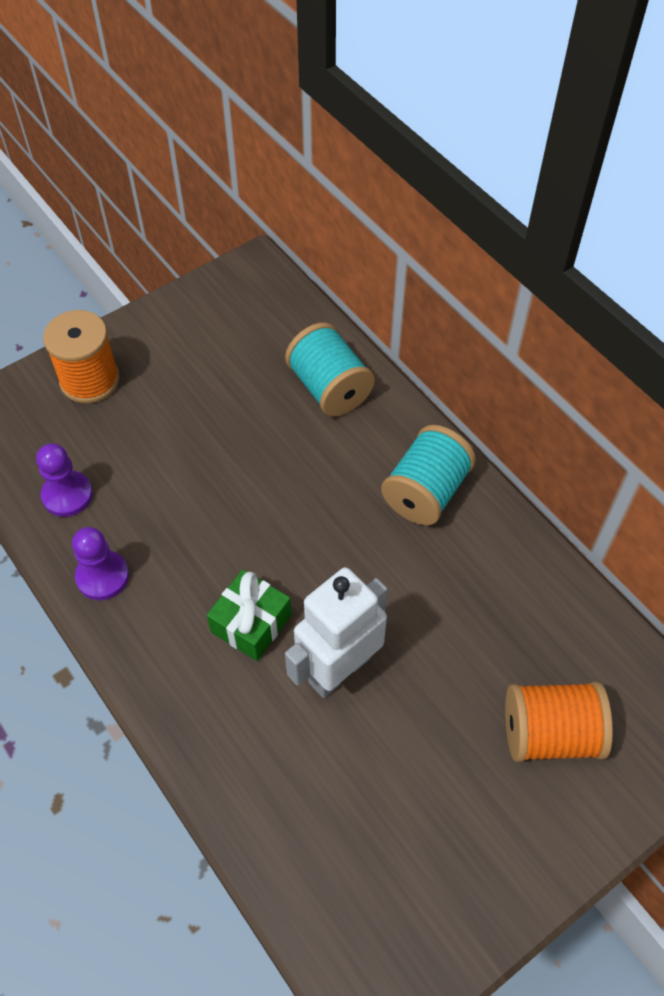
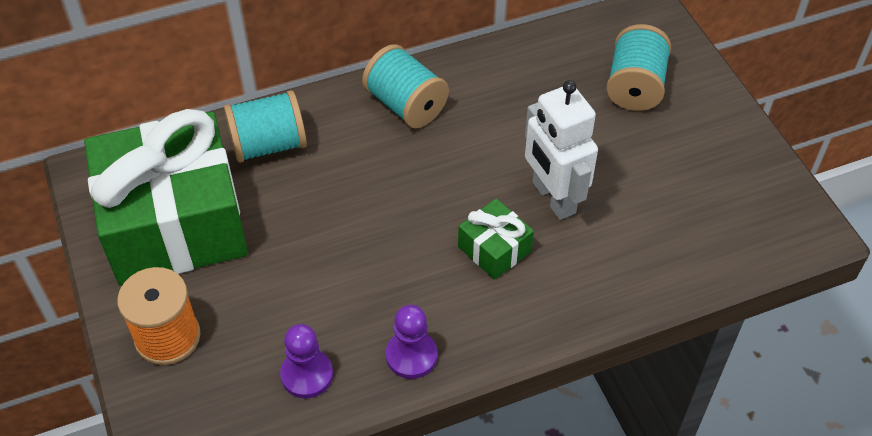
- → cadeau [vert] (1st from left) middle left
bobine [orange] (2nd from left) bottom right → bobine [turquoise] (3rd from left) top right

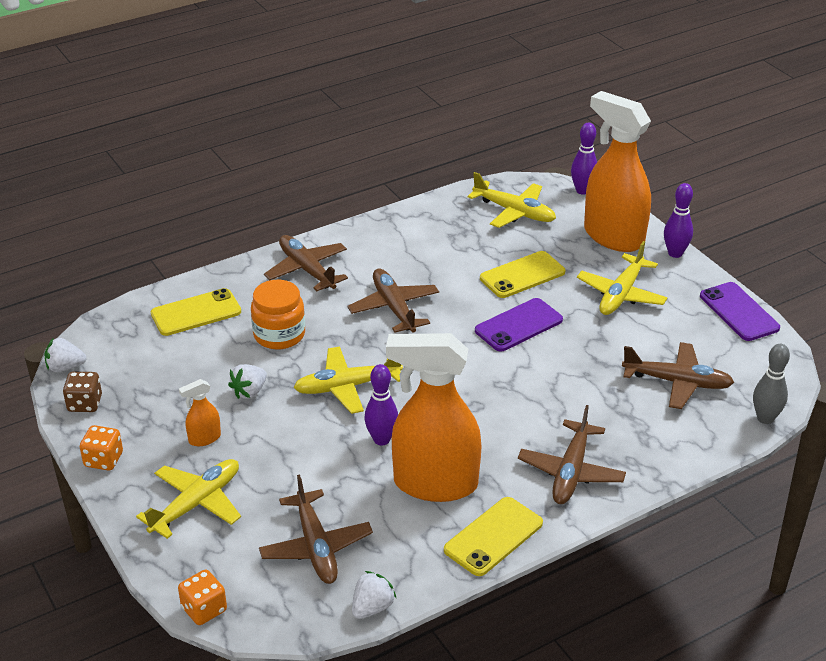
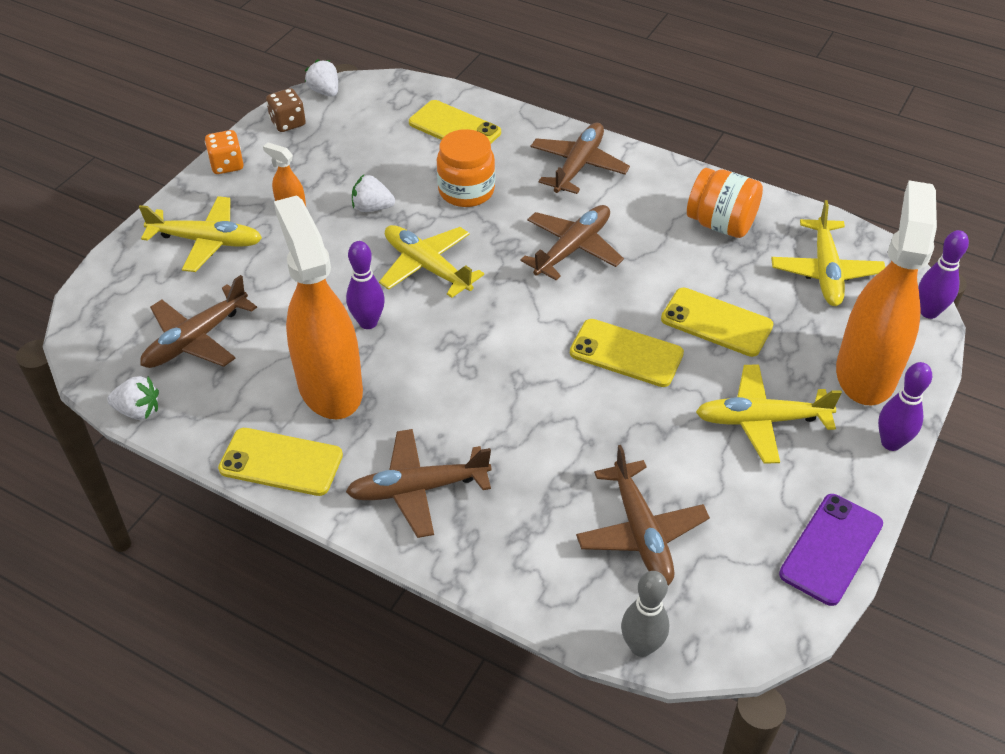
téléphone [violet] (1st from left) centre → téléphone [jaune] (3rd from left) centre
- → bocal [orange] (2nd from left) top right
dé [orange] (2nd from left) bottom left → -

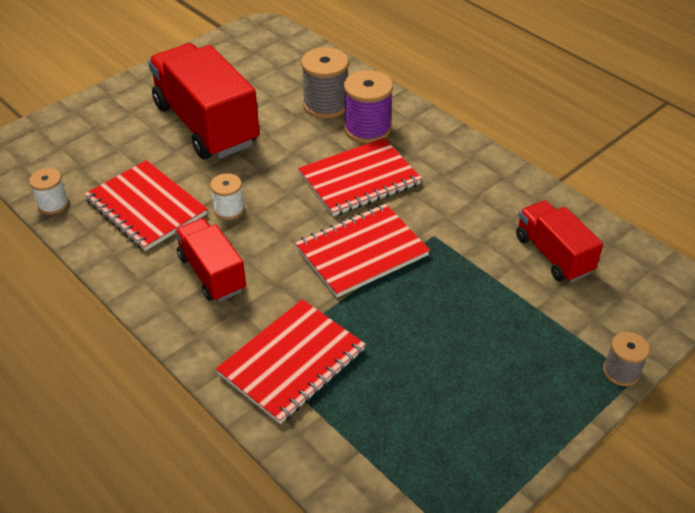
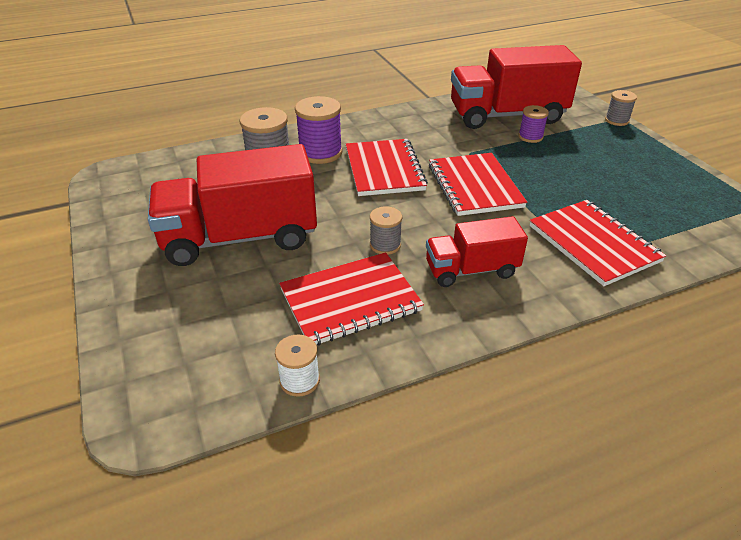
bobine [blanc] (2nd from left) middle left → bobine [gris] (2nd from left) centre
camion [rouge] (3rd from left) middle right → camion [rouge] (3rd from left) top right, x1.79
- → bobine [violet] (2nd from left) top right

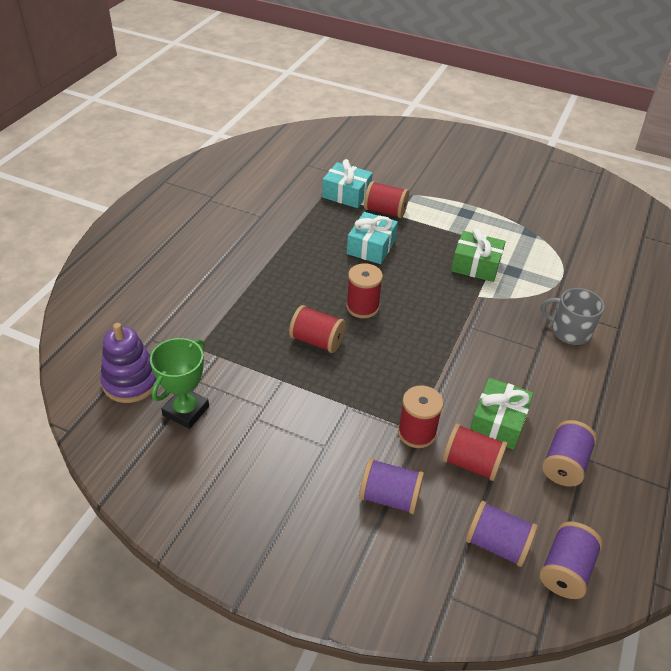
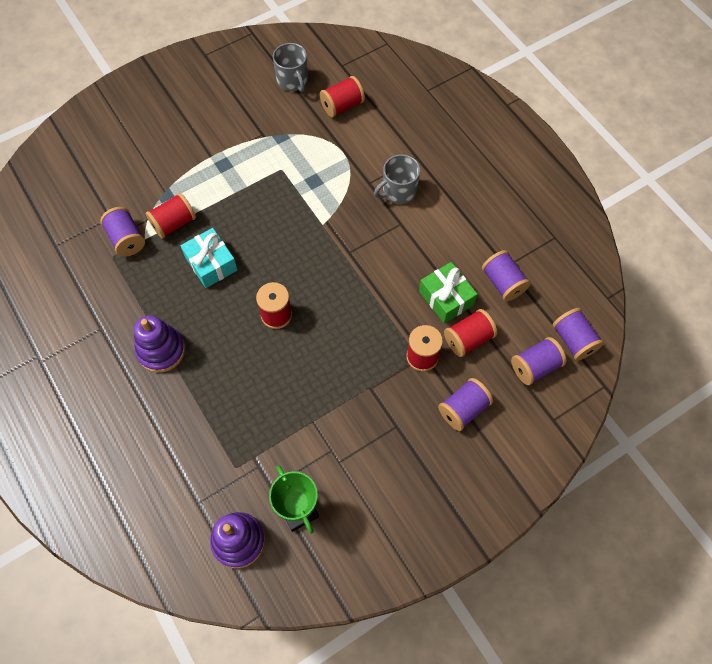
cadeau [turquoise] (1st from left) top centre → bobine [violet] (1st from left) middle left
- → jouet à empiler [violet] (1st from left) middle left
- → tasse [gris] (1st from left) top centre
bobine [rouge] (1st from left in the first image) centre → bobine [rouge] (3rd from left) top centre, move
cadeau [vert] (1st from left) middle right → -

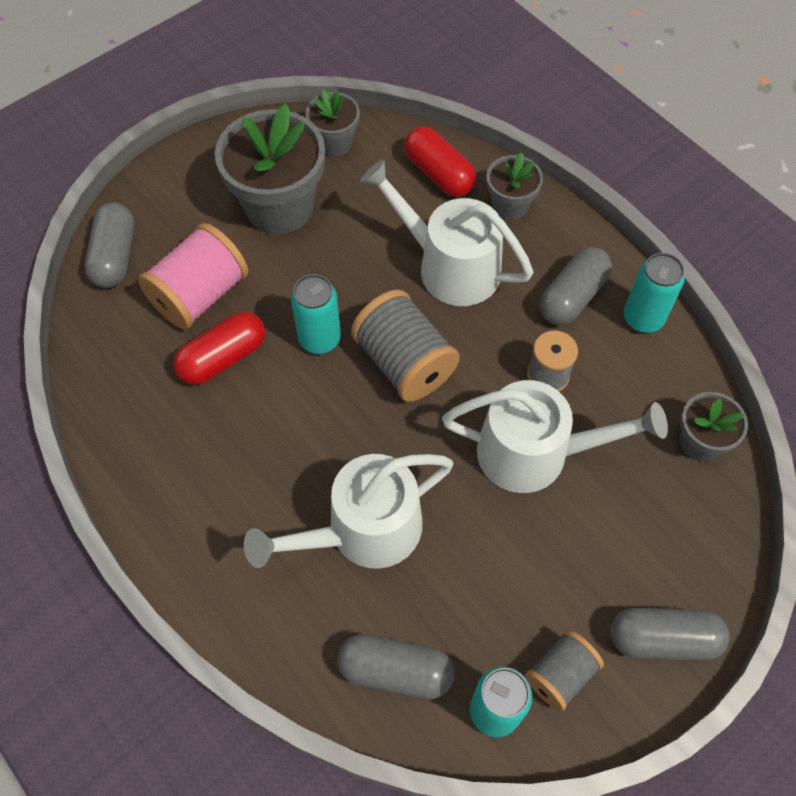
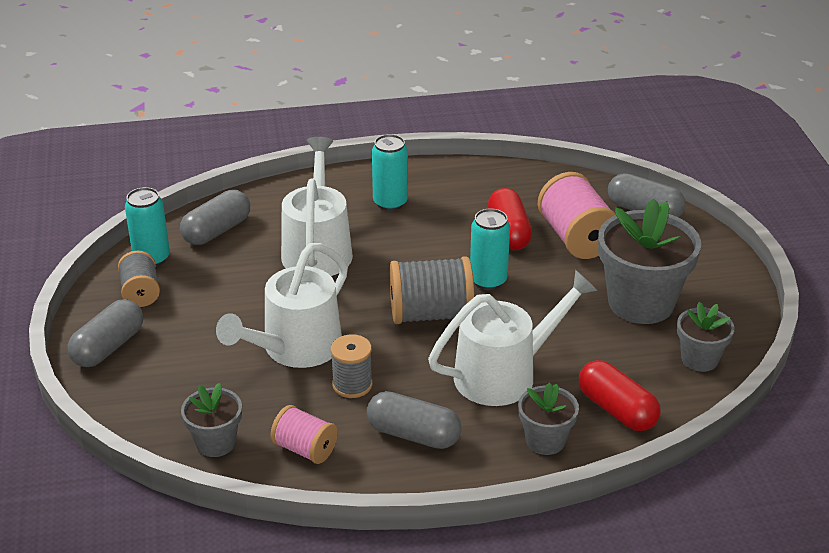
- → bobine [rose] (1st from left) bottom centre
gélule [gris] (3rd from left) middle right → gélule [gris] (3rd from left) bottom centre, 45 degrees counterclockwise
canette [turquoise] (3rd from left in the first image) middle right → canette [turquoise] (2nd from left) top centre, move
gélule [rouge] (2nd from left) top centre → gélule [rouge] (2nd from left) bottom right, 60 degrees clockwise

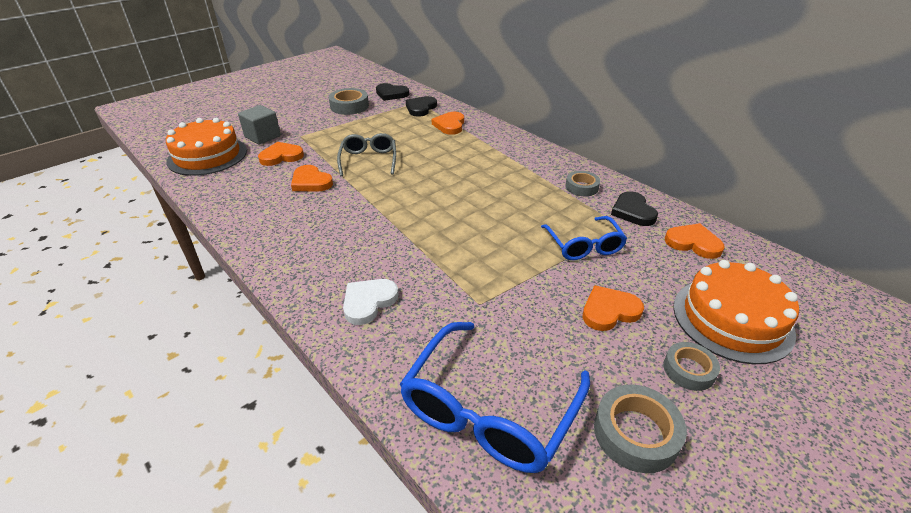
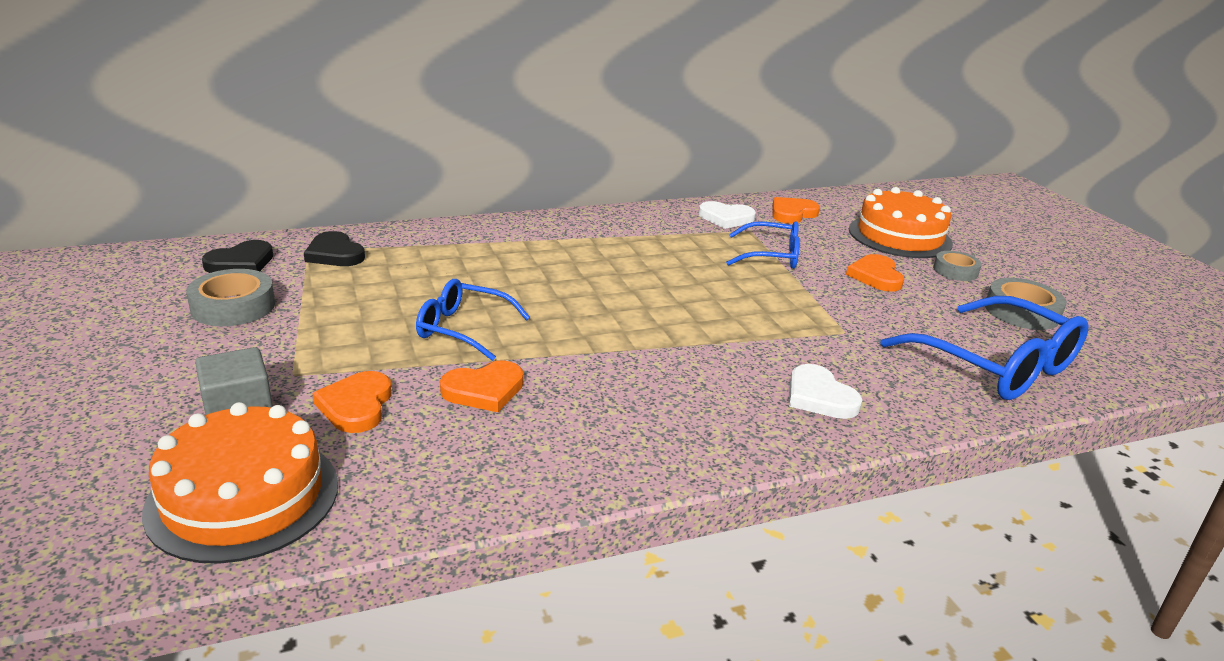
lunettes [gris] top centre → lunettes [bleu] (1st from left) centre
cœur [noir] (3rd from left) middle right → cœur [blanc] (1st from left) top centre
cœur [orange] (3rd from left) top centre → -
ruban adhésif [gris] (2nd from left) centre → -

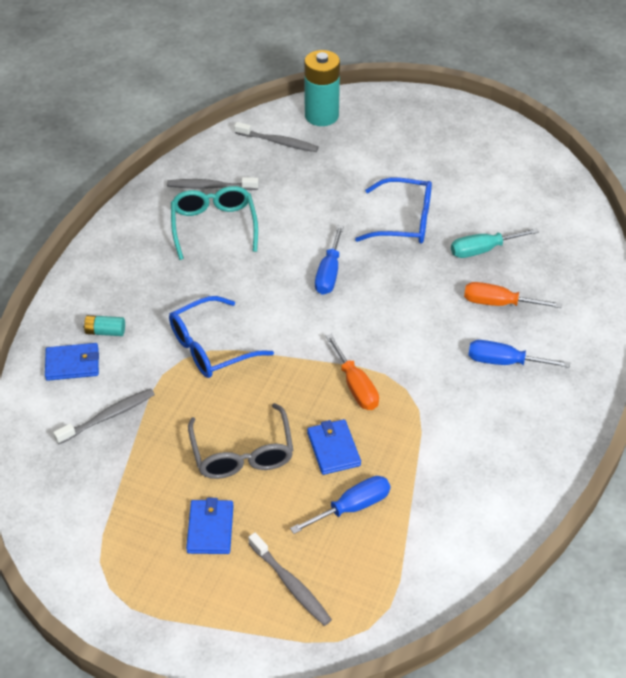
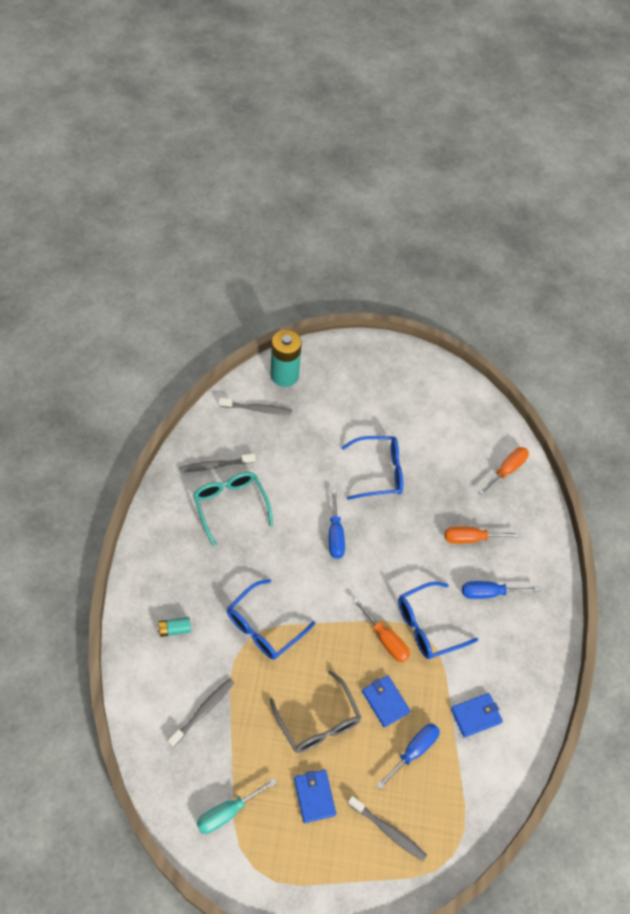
tournevis [turquoise] middle right → tournevis [turquoise] bottom centre, move
- → lunettes [bleu] (3rd from left) bottom right
portefeuille [bleu] (1st from left in the first image) middle left → portefeuille [bleu] (3rd from left) bottom right, move
- → tournevis [orange] (3rd from left) middle right

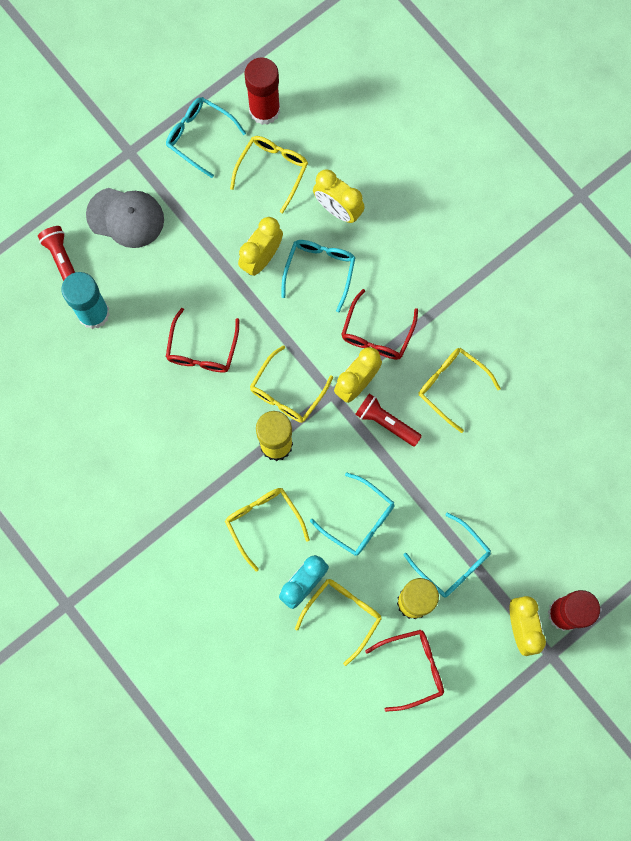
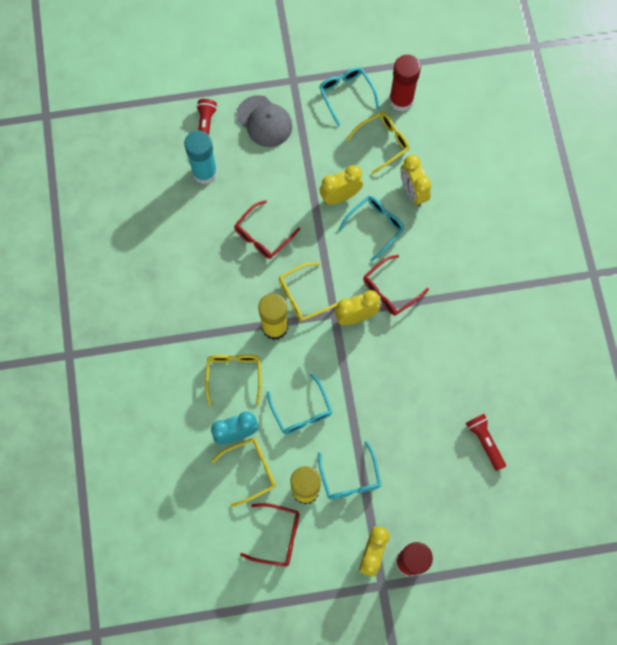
lampe de poche [rouge] (2nd from left) centre → lampe de poche [rouge] (2nd from left) bottom right, move
lunettes [jaune] (5th from left) middle right → -

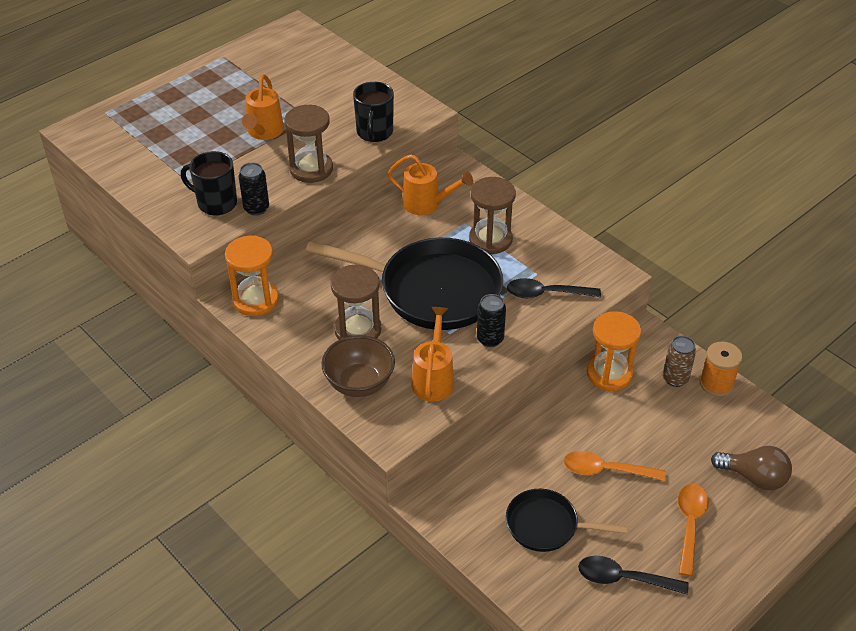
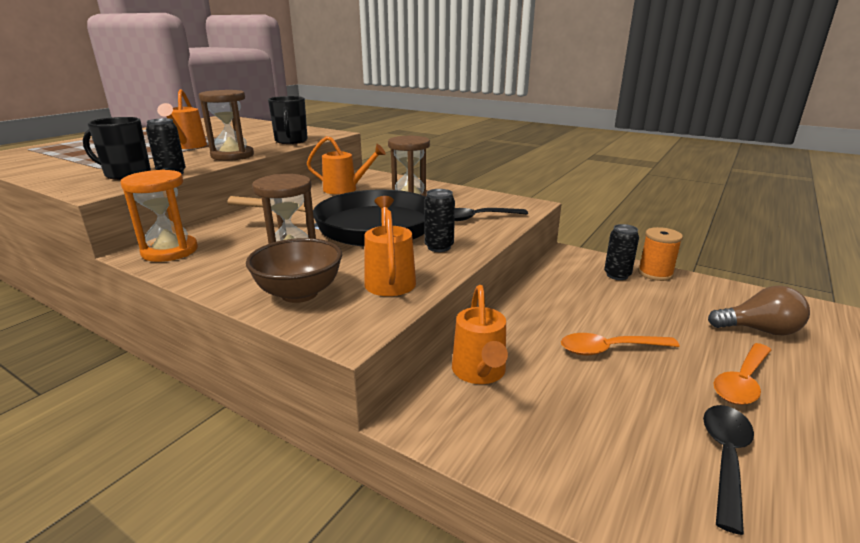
- → arrosoir [orange] (4th from left) centre
canette [marron] middle right → canette [noir] (3rd from left) middle right
cuillère [noir] (2nd from left) bottom right, 120 degrees clockwise
cuillère [orange] (2nd from left) bottom right, 135 degrees counterclockwise
poêle [noir] (2nd from left) bottom centre → -
sablier [orange] (2nd from left) middle right → -

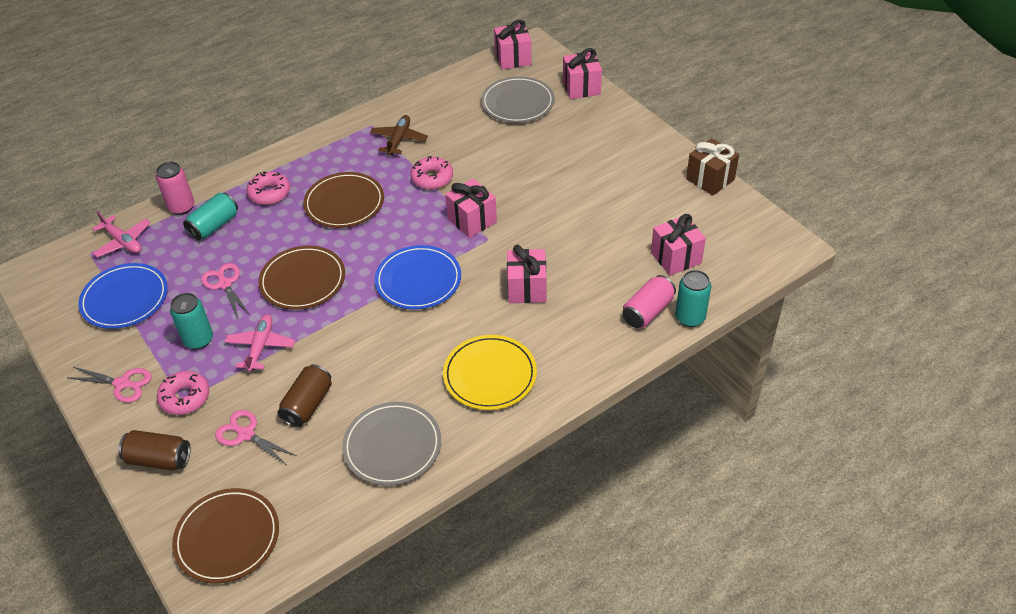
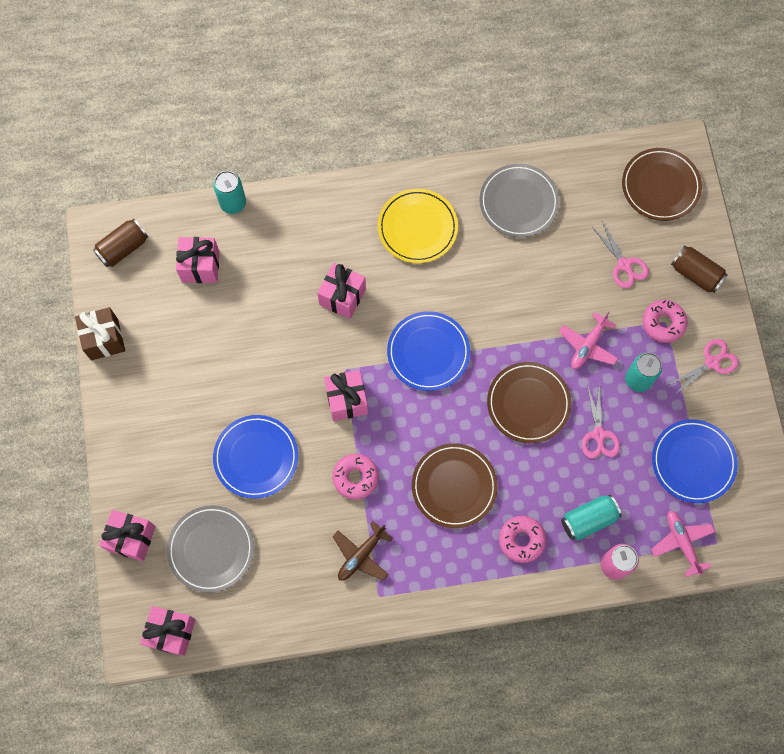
canette [marron] (2nd from left in the first image) middle left → canette [marron] (1st from left) top left, move
- → assiette [bleu] (1st from left) middle left
ciseaux [rose] (1st from left in the first image) middle left → ciseaux [rose] (3rd from left) middle right, 105 degrees clockwise
canette [rose] (2nd from left) centre → -

